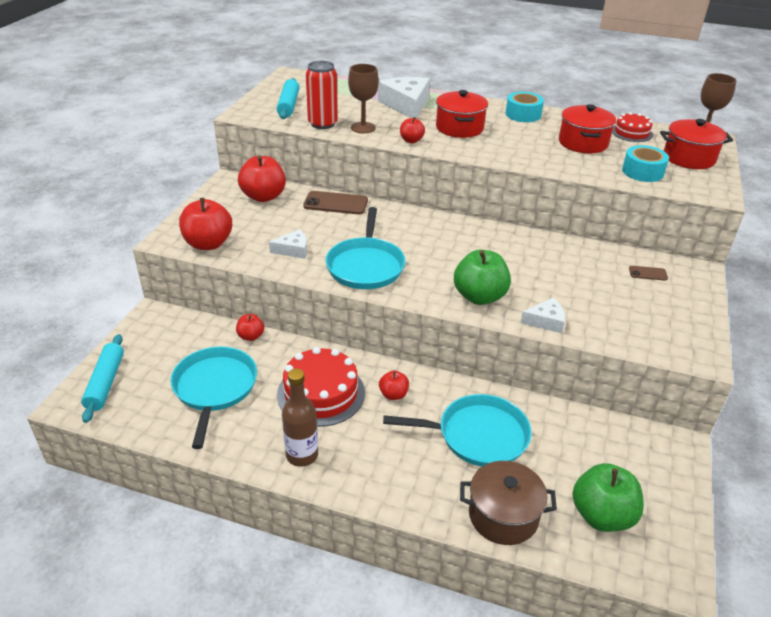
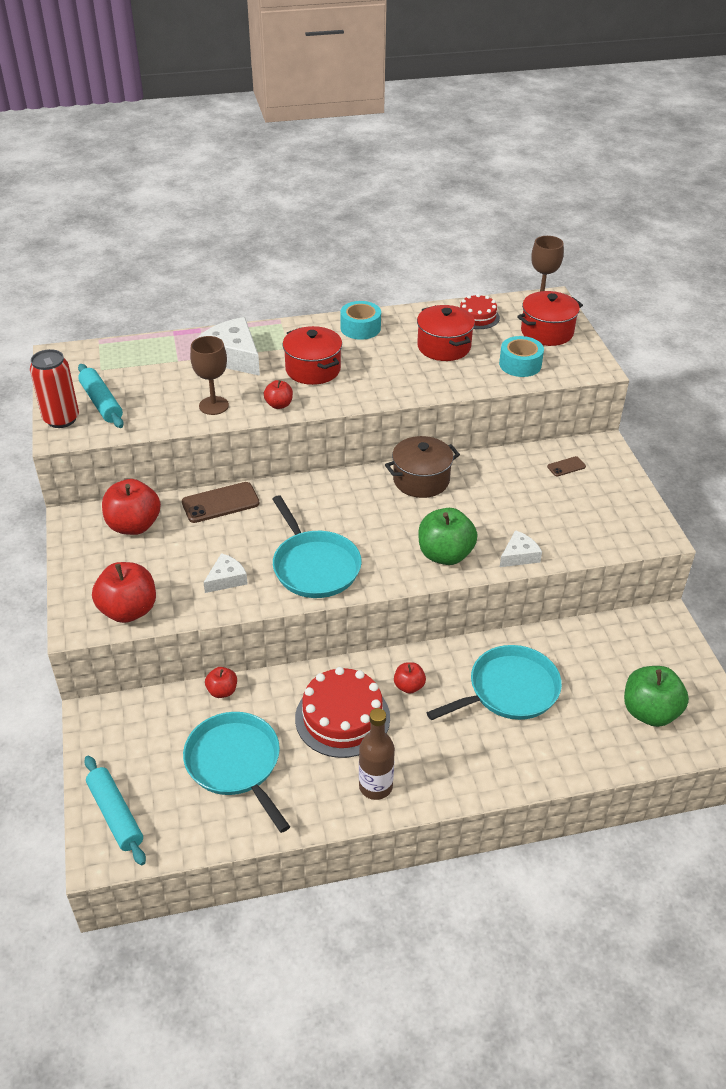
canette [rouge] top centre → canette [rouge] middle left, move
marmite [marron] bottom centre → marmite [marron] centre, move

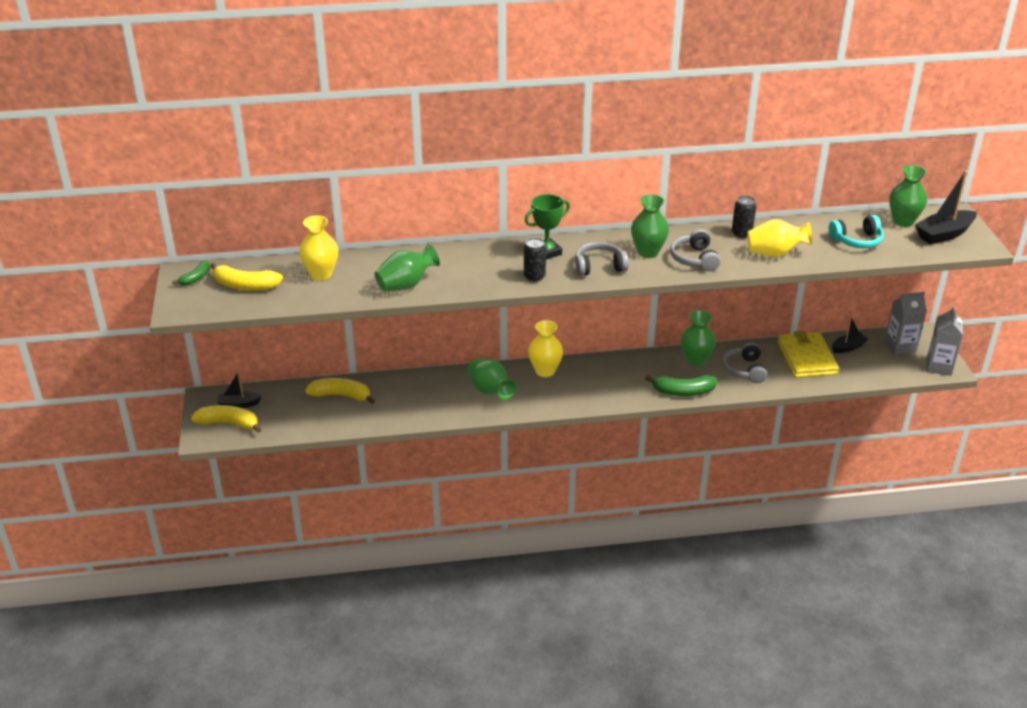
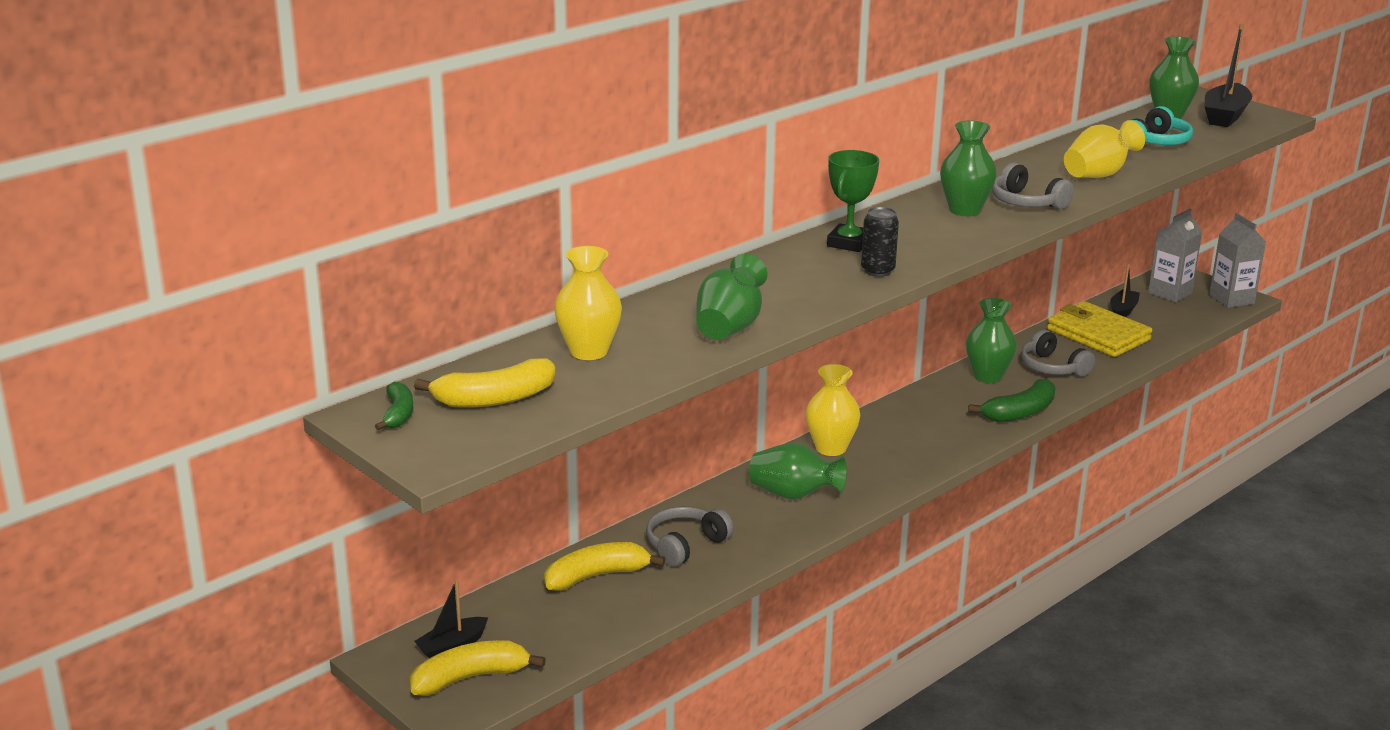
casque audio [gris] (1st from left) centre → casque audio [gris] (1st from left) bottom centre, move
canette [noir] (2nd from left) top right → -

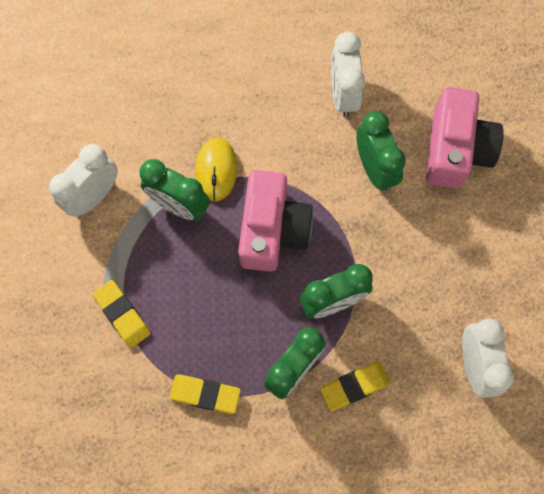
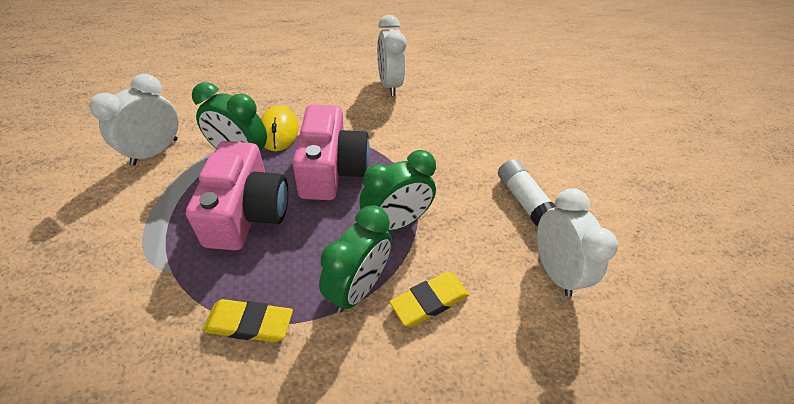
appareil photo [rose] (2nd from left in the first image) top right → appareil photo [rose] (1st from left) middle left, move
- → bâton de colle [blanc] centre
gomme [jaune] (1st from left) middle left → -
réveil [vert] (4th from left) top right → -

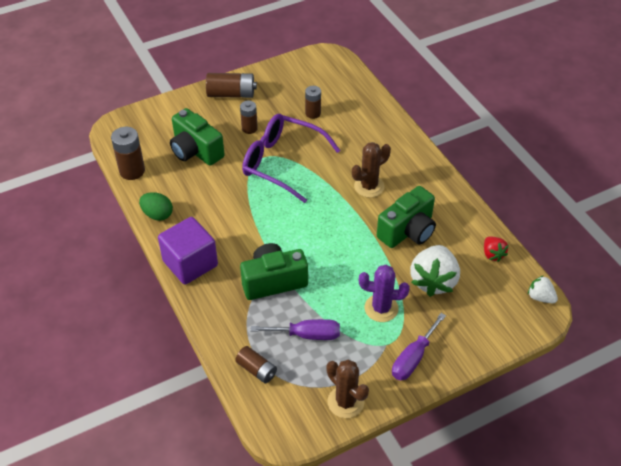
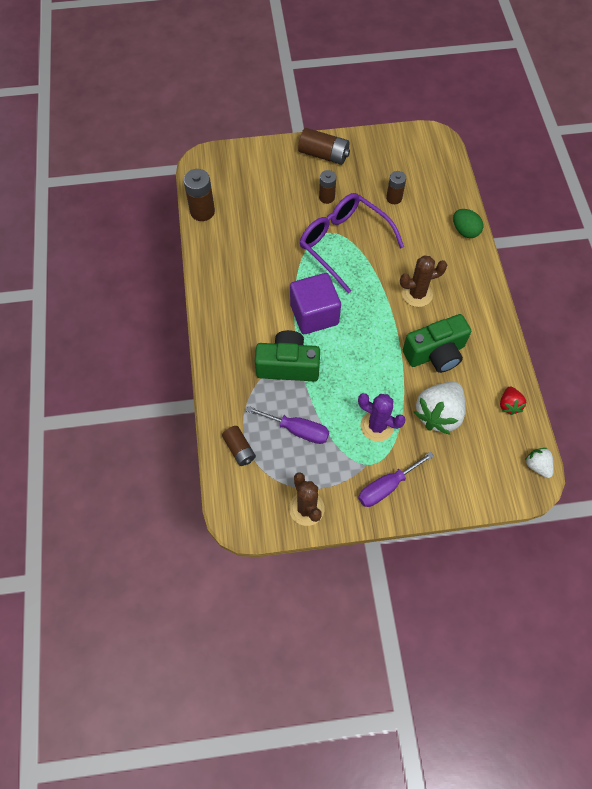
cube [violet] middle left → cube [violet] centre, move
œuf [vert] middle left → œuf [vert] top right, move
appareil photo [vert] (1st from left) top left → -

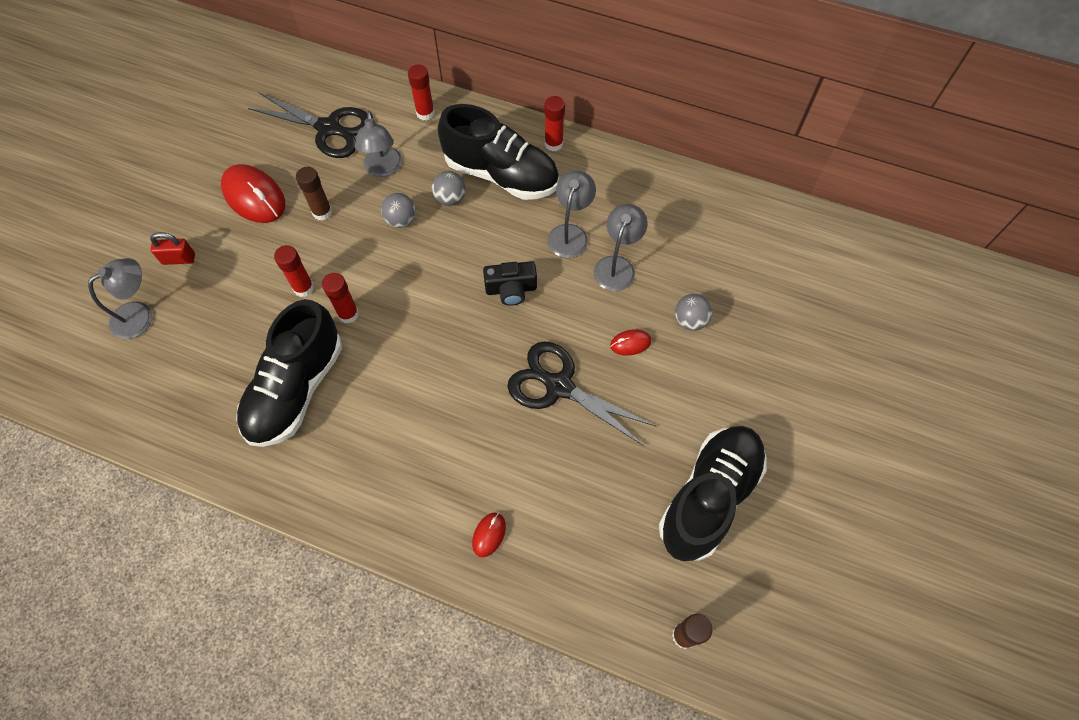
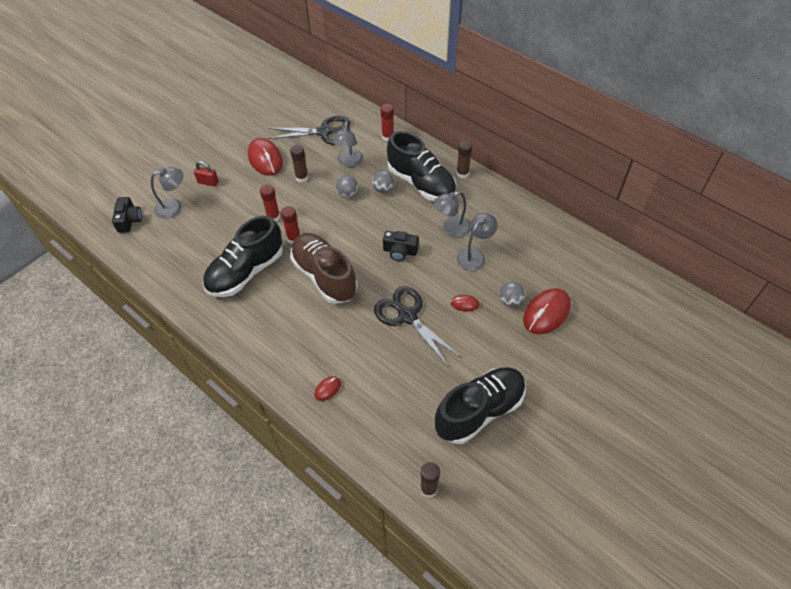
- → appareil photo [noir] (1st from left) middle left
ciseaux [noir] (1st from left) top left → ciseaux [noir] (1st from left) top centre, 45 degrees counterclockwise
- → chaussure [marron] centre
lampe [gris] (3rd from left) top centre → lampe [gris] (3rd from left) centre, 150 degrees counterclockwise
bâton de colle [rouge] (4th from left) top centre → bâton de colle [marron] (3rd from left) top centre
- → souris [rouge] (4th from left) middle right

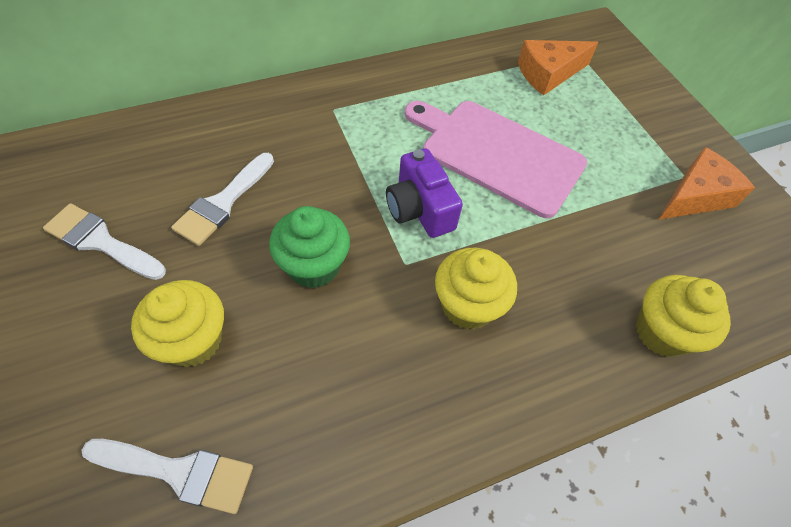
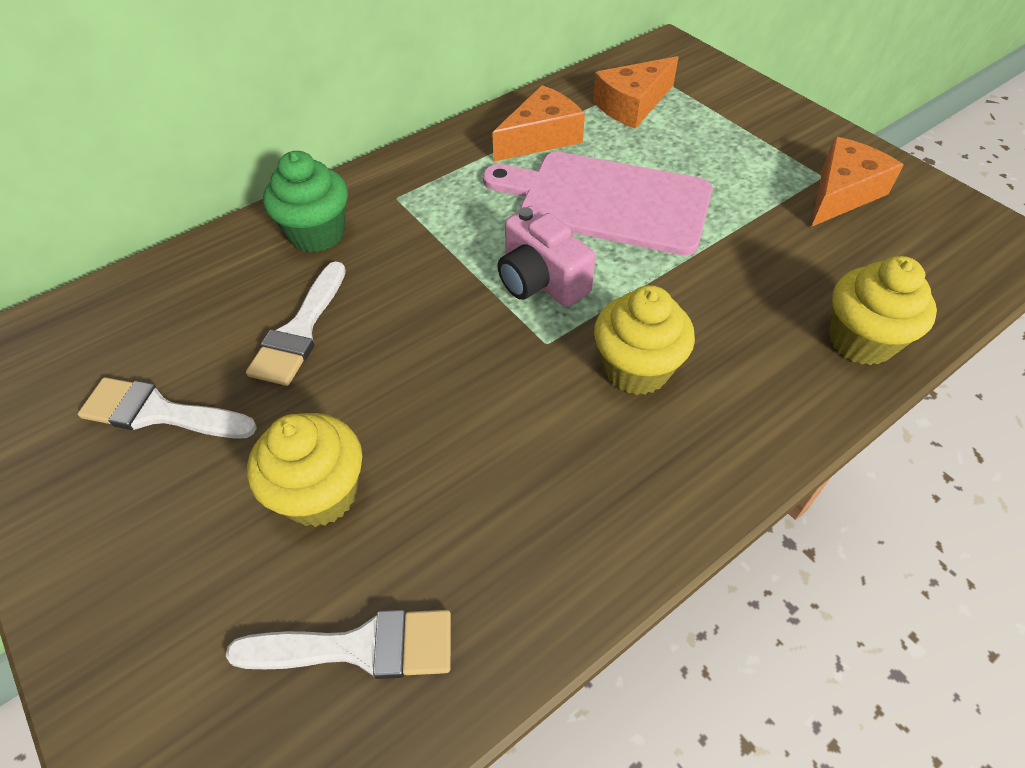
muffin [vert] centre → muffin [vert] top left, move
- → fromage [orange] (1st from left) top centre
appareil photo [violet] centre → appareil photo [rose] centre

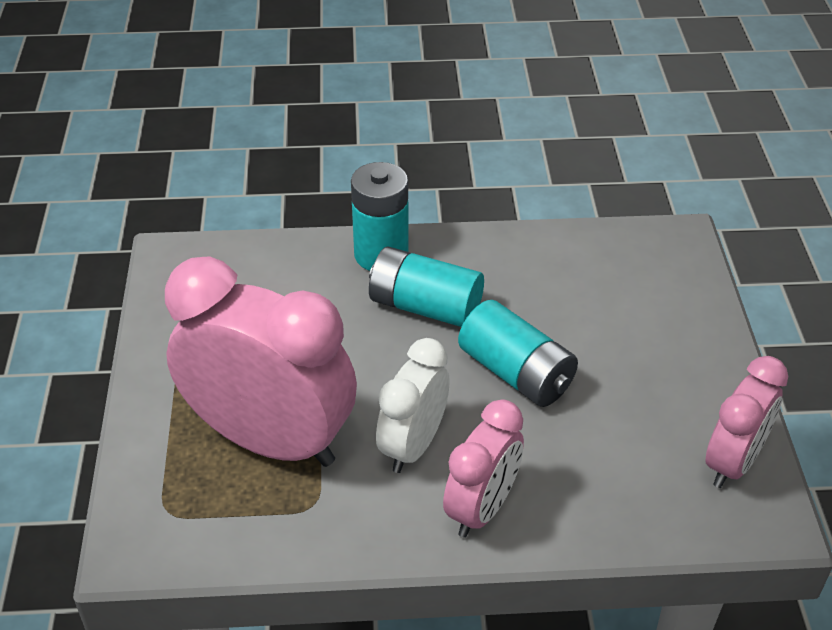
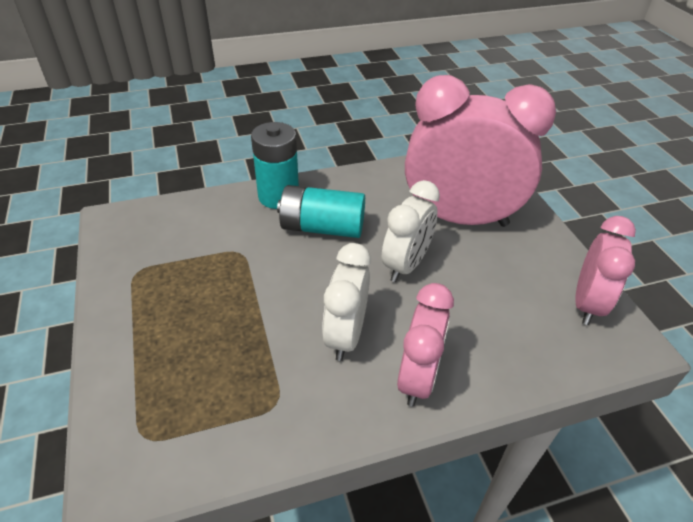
pile [turquoise] (3rd from left) centre → réveil [blanc] (2nd from left) centre
réveil [rose] (1st from left in the first image) middle left → réveil [rose] (2nd from left) top right, move

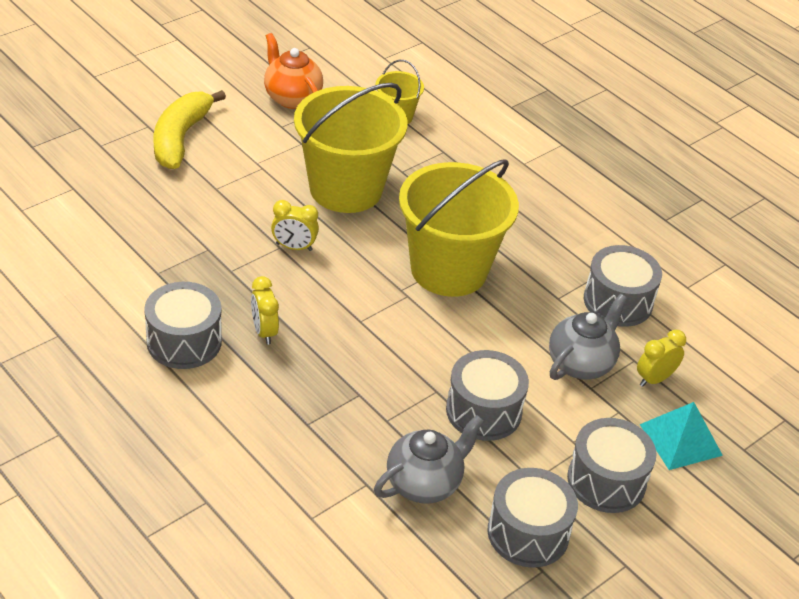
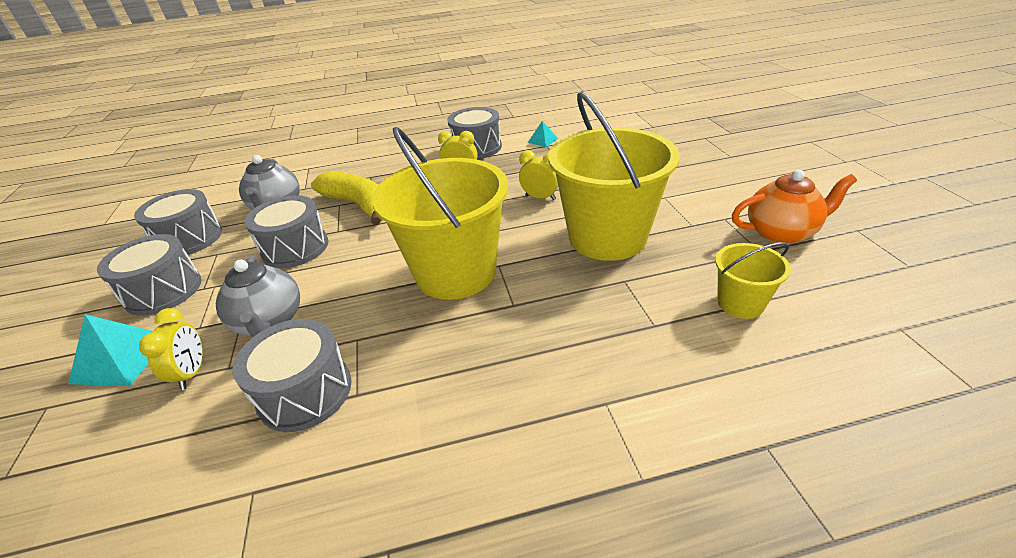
banane [jaune] top left → banane [jaune] centre, move
réveil [jaune] (2nd from left in the first image) centre → réveil [jaune] (3rd from left) top centre, 75 degrees clockwise
- → pyramide [turquoise] (2nd from left) top centre

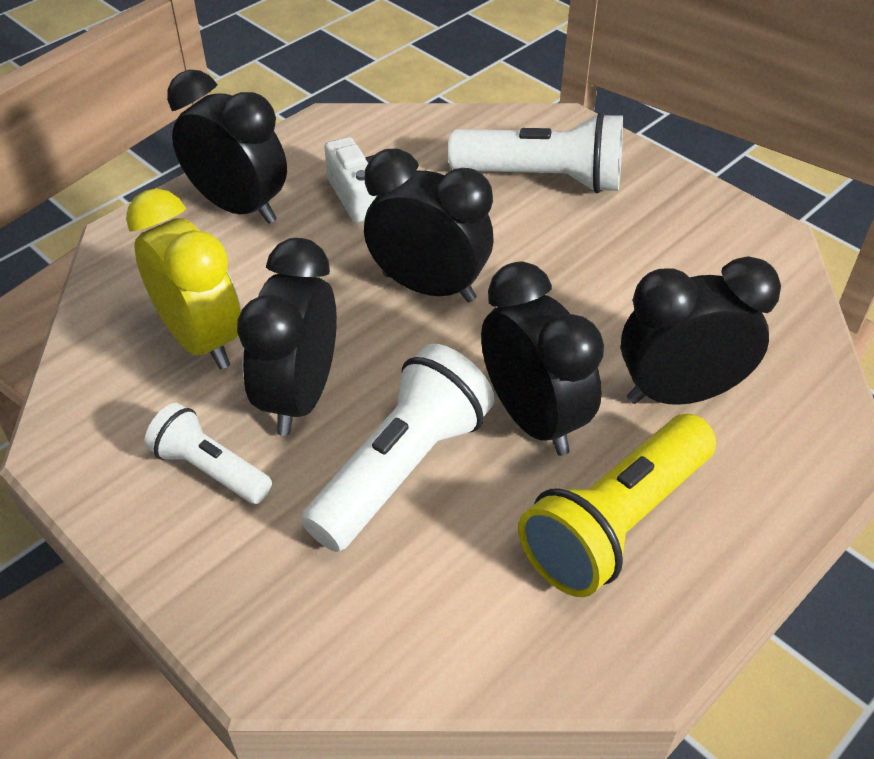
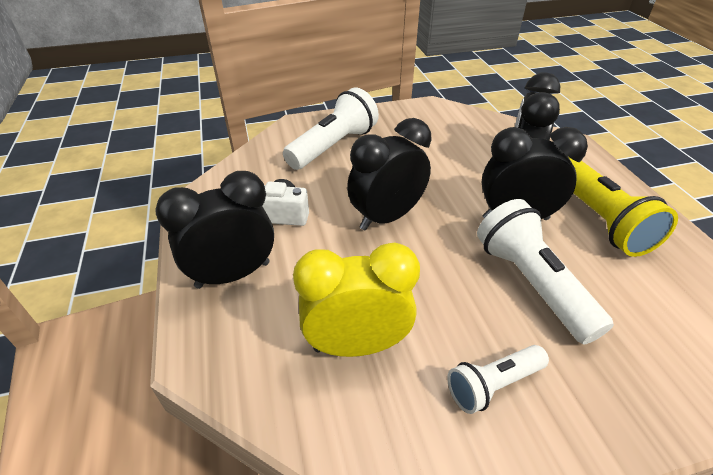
réveil [noir] (2nd from left) middle left → -

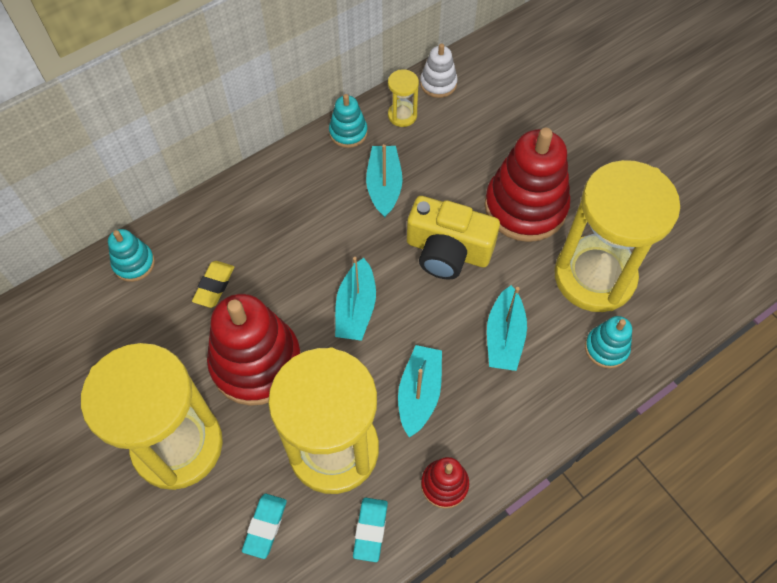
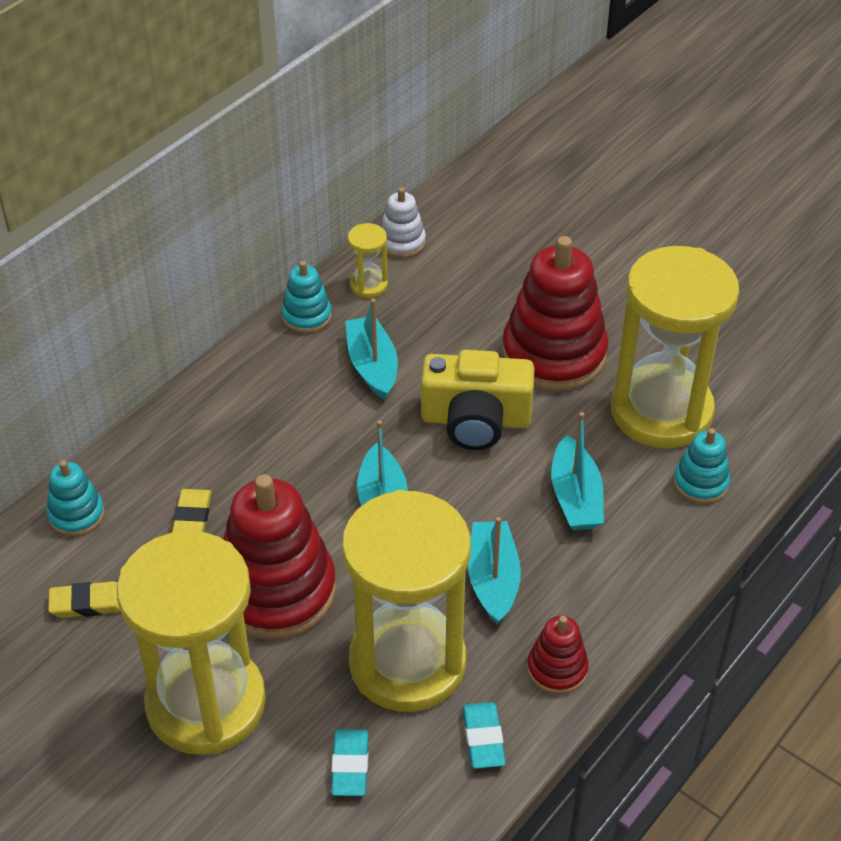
- → gomme [jaune] (1st from left) bottom left

